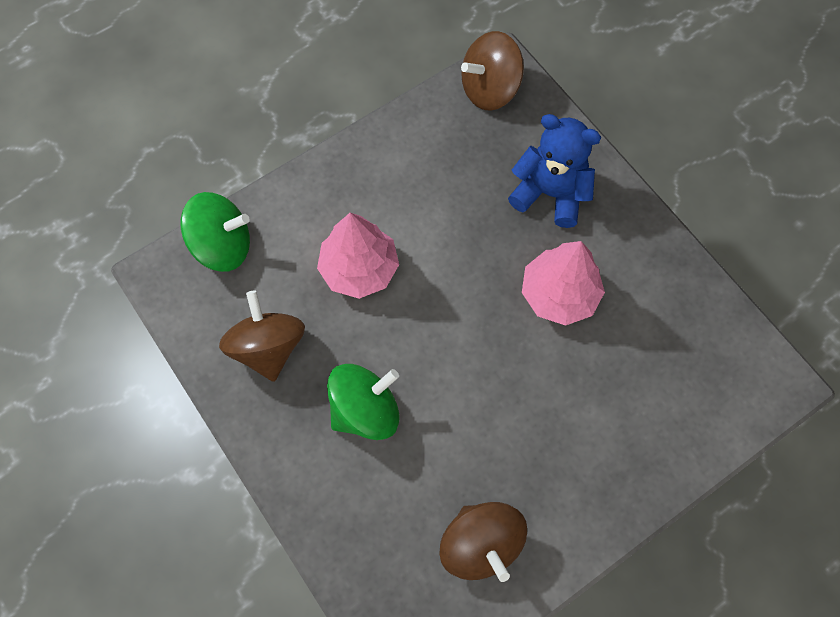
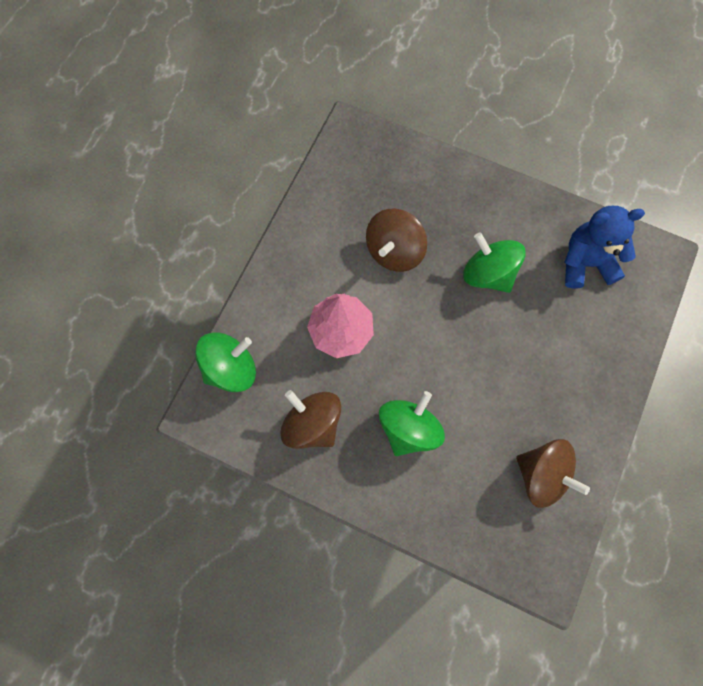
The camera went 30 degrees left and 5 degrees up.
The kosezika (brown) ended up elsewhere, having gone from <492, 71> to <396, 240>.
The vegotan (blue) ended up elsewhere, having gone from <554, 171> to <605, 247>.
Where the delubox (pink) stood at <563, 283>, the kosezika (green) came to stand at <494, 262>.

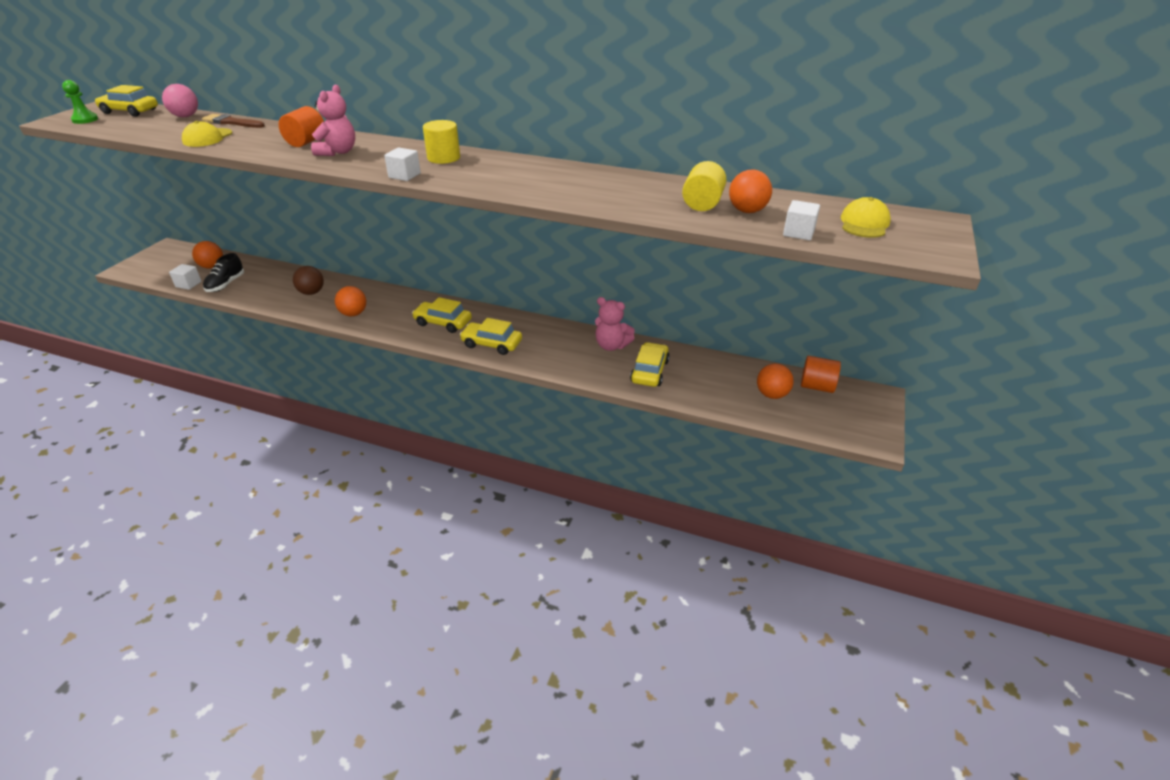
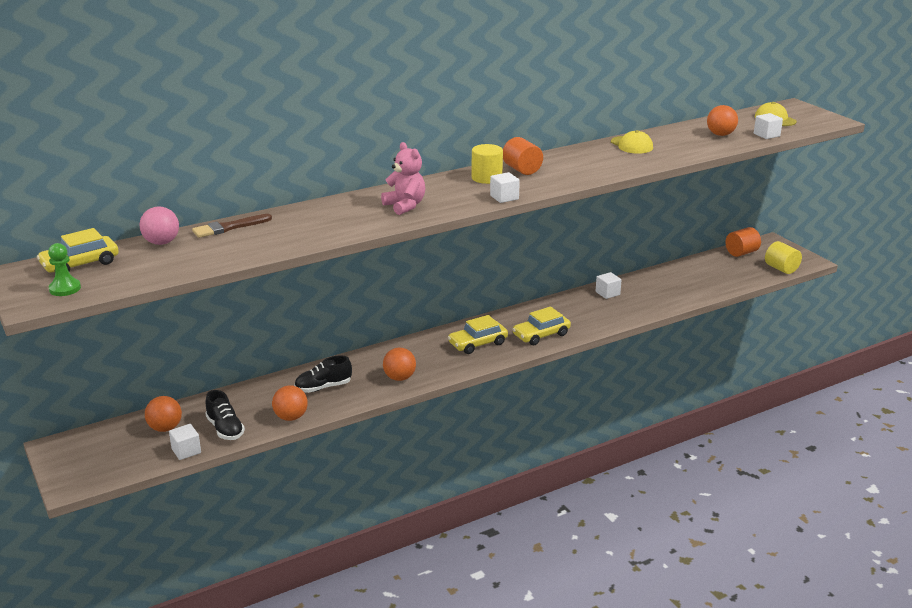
The camera went 50 degrees left and 10 degrees down.
The second view lost the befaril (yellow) at <650, 364>.
The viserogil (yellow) ended up elsewhere, having gone from <207, 134> to <632, 142>.
The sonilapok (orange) ended up elsewhere, having gone from <301, 126> to <523, 156>.
The sonilapok (yellow) ended up elsewhere, having gone from <704, 186> to <783, 257>.
The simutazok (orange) ended up elsewhere, having gone from <775, 381> to <290, 403>.
Where the simutazok (brown) stood at <308, 280>, the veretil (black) came to stand at <323, 374>.
Where the vegotan (pink) stood at <615, 324>, the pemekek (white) came to stand at <609, 285>.

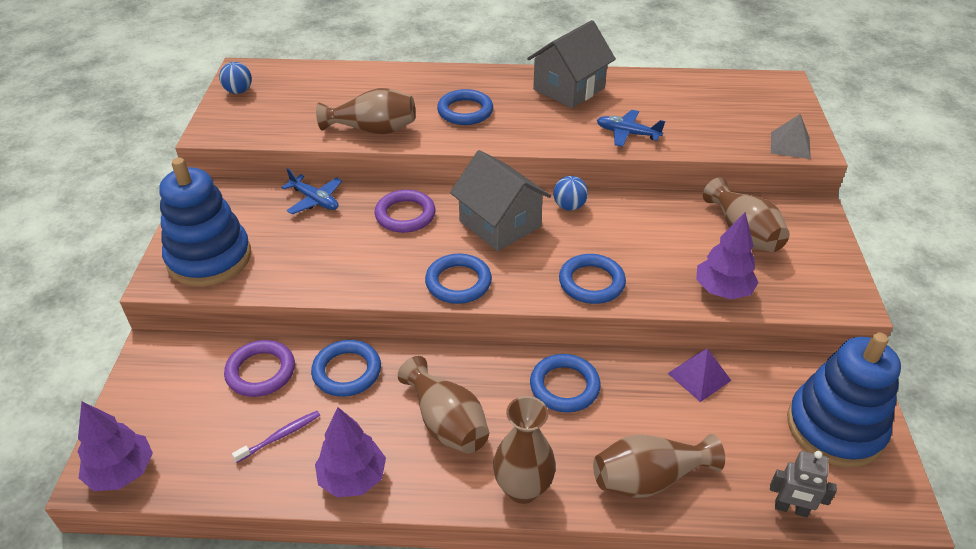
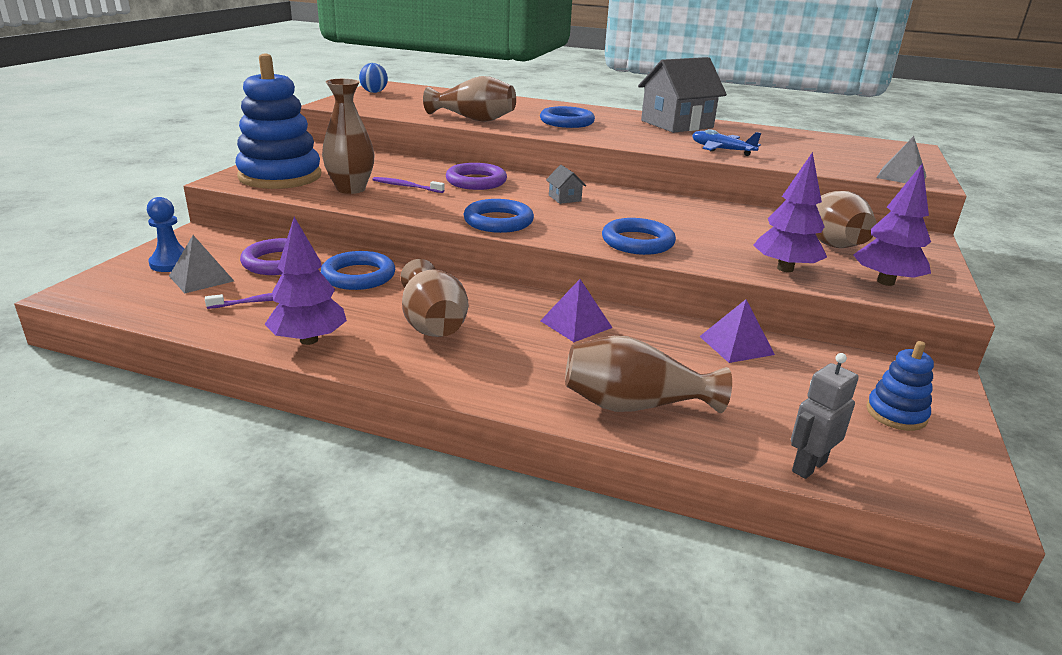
The camera went 15 degrees right and 15 degrees down.
The second view lost the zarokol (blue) at <311, 191>.
The second view lost the simutazok (blue) at <570, 193>.
The second view gained the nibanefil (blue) at <166, 234>.
The second view gained the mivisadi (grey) at <201, 264>.
The second view gained the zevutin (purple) at <408, 185>.
The delubox (purple) ended up elsewhere, having gone from <115, 446> to <892, 224>.
The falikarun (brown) ended up elsewhere, having gone from <524, 450> to <348, 136>.
Where the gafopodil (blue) stood at <565, 383>, the mivisadi (purple) came to stand at <576, 310>.
The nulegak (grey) at <803, 484> ended up facing another way, 105 degrees clockwise from before.
The size of the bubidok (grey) at <500, 200> changed by a factor of 0.41.
The size of the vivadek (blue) at <844, 400> changed by a factor of 0.47.

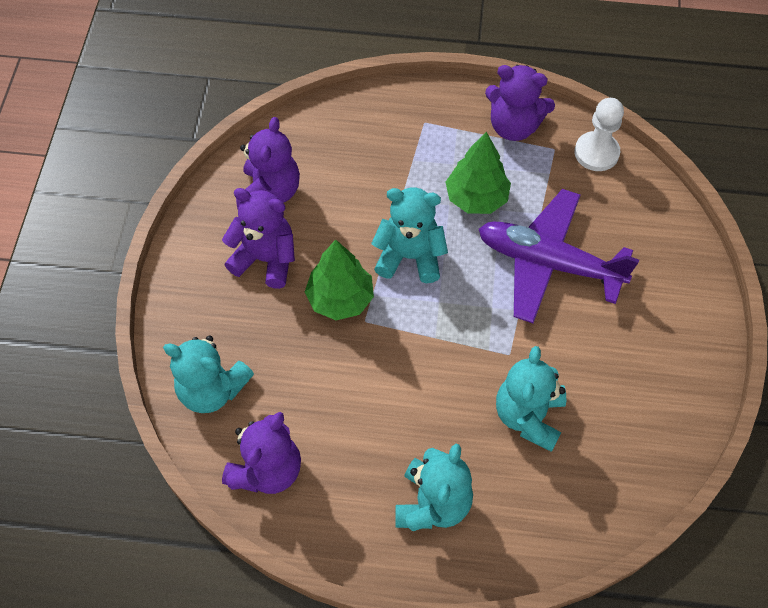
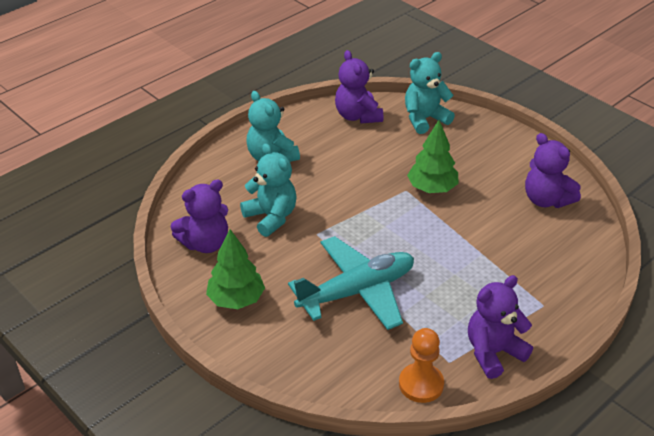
The camera went 130 degrees right and 20 degrees down.
The second view lost the vegotan (turquoise) at <409, 235>.
The vegotan (purple) ended up elsewhere, having gone from <258, 238> to <199, 216>.
The delubox (green) ended up elsewhere, having gone from <478, 173> to <235, 269>.
What was the zarokol (purple) at <559, 256> turned into the zarokol (turquoise) at <351, 283>.
What was the nibanefil (white) at <599, 134> turned into the nibanefil (orange) at <421, 365>.

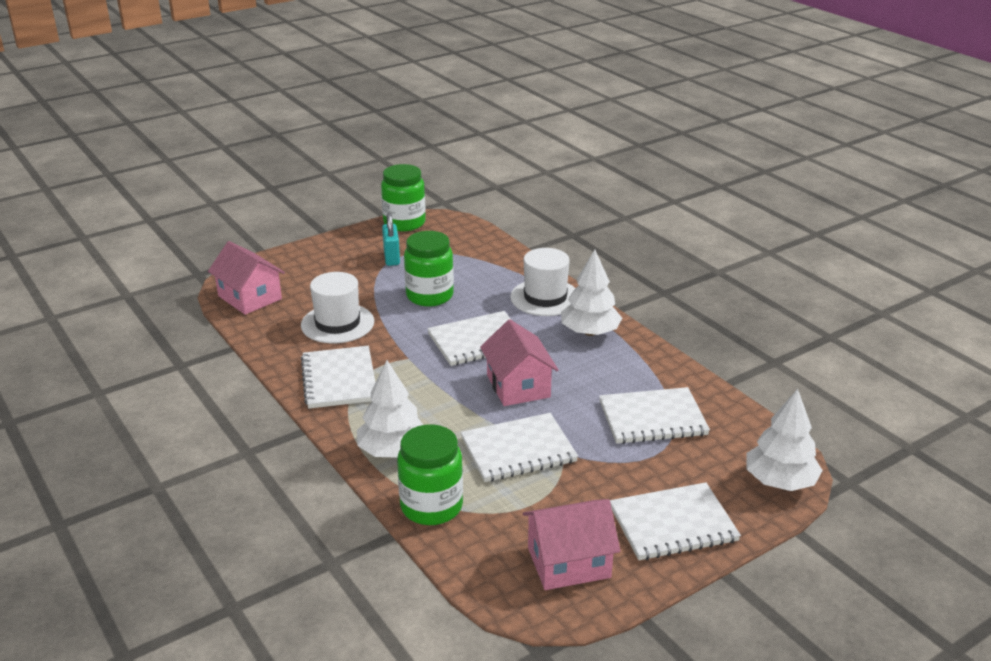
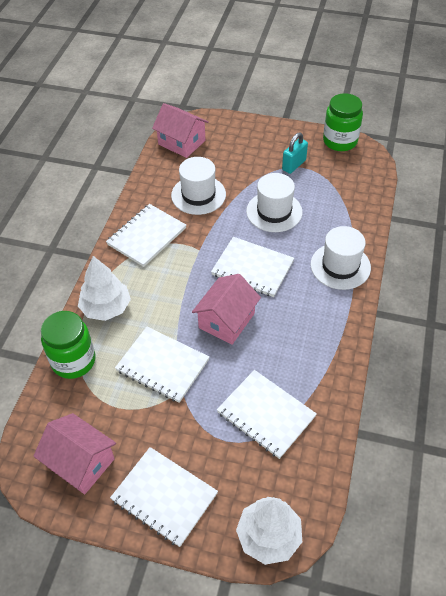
The camera went 50 degrees right and 20 degrees up.
The second view lost the delubox (white) at <591, 293>.
Where the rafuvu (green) stood at <429, 269>, the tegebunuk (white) came to stand at <274, 202>.
The bubidok (pink) at <246, 278> ended up facing another way, 60 degrees counterclockwise from before.

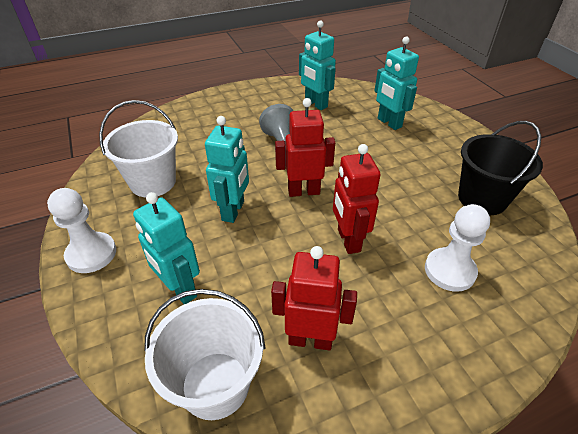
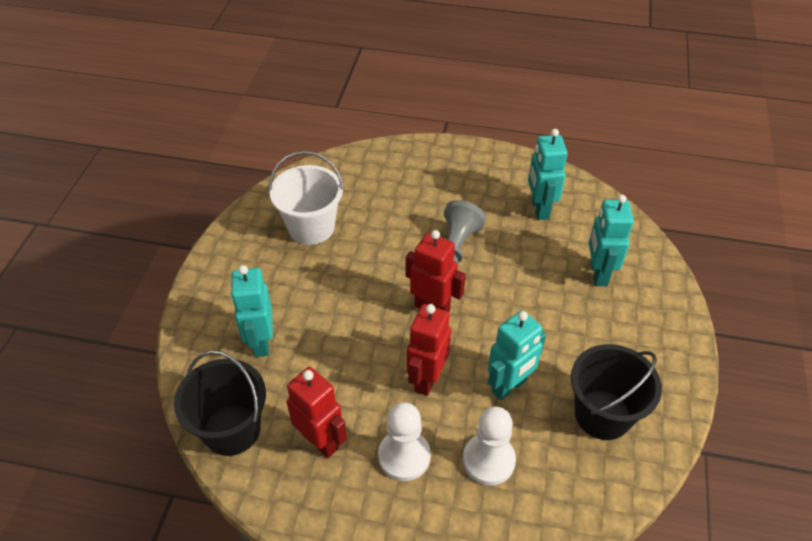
The camera went 35 degrees right and 5 degrees up.
The nibanefil (white) ended up elsewhere, having gone from <81, 230> to <404, 441>.
The nulegak (turquoise) ended up elsewhere, having gone from <227, 169> to <517, 355>.
What was the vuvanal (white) at <205, 354> turned into the vuvanal (black) at <220, 403>.

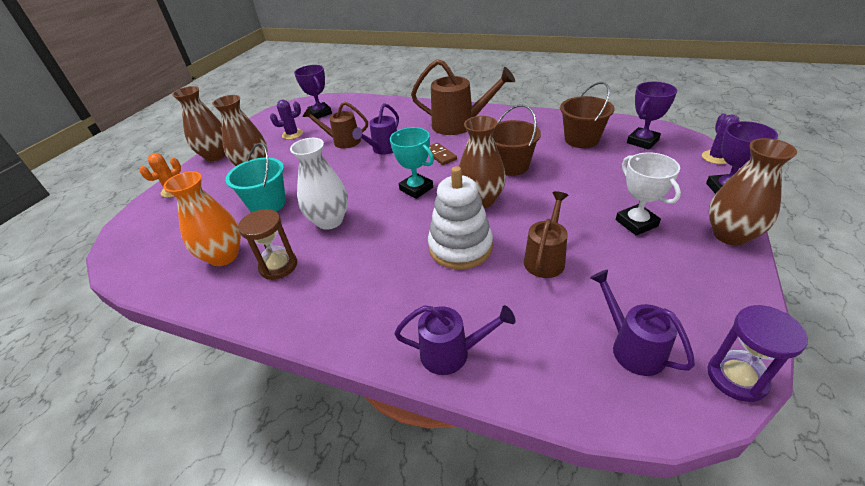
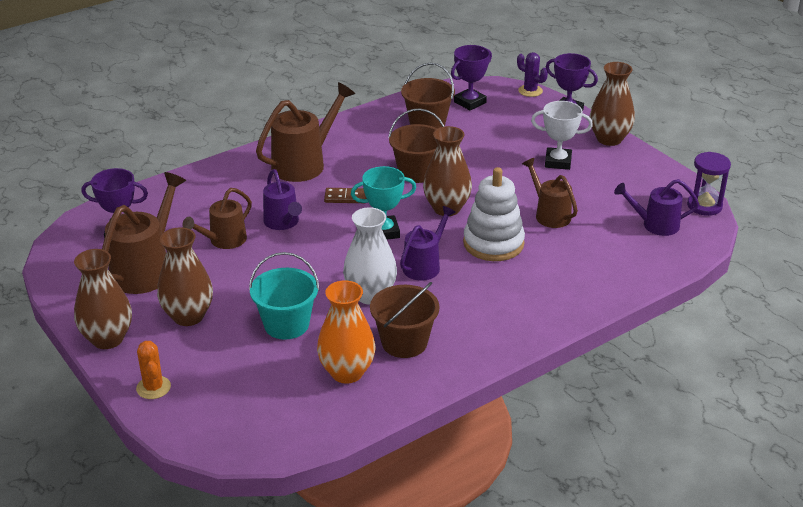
The camera went 60 degrees left and 5 degrees down.
The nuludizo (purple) ended up elsewhere, having gone from <454, 340> to <428, 243>.
Where the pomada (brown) stood at <267, 244>, the vuvanal (brown) came to stand at <405, 320>.
Where the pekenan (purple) stood at <286, 119>, the nuludizo (brown) came to stand at <144, 233>.
The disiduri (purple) at <652, 116> ended up facing another way, 60 degrees clockwise from before.

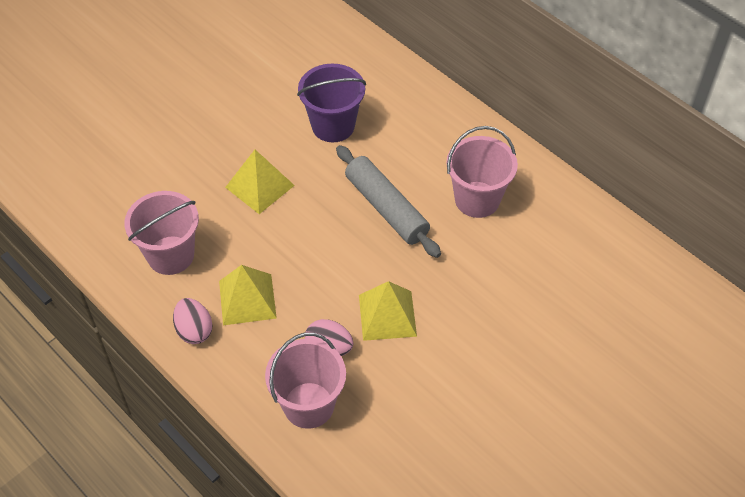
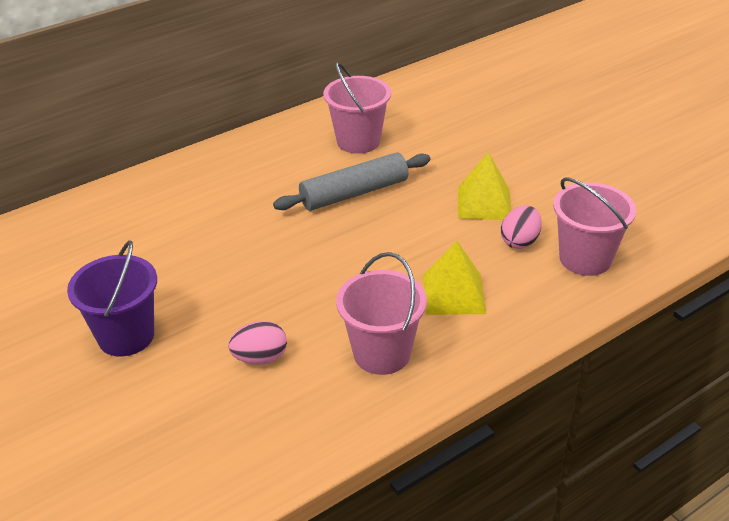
The camera went 80 degrees left and 15 degrees down.
The second view lost the mivisadi (yellow) at <260, 182>.
The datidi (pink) ended up elsewhere, having gone from <193, 321> to <257, 343>.
The vuvanal (purple) ended up elsewhere, having gone from <331, 103> to <112, 298>.

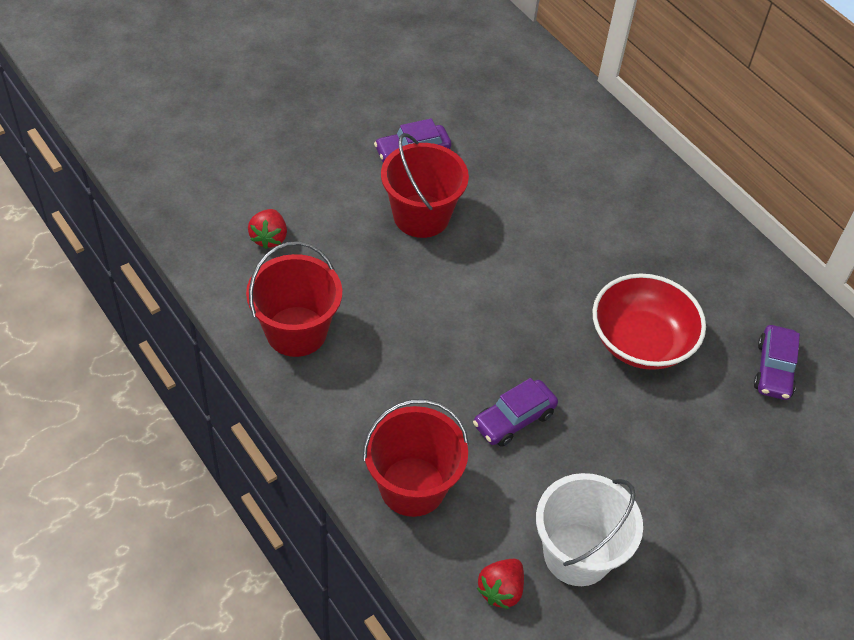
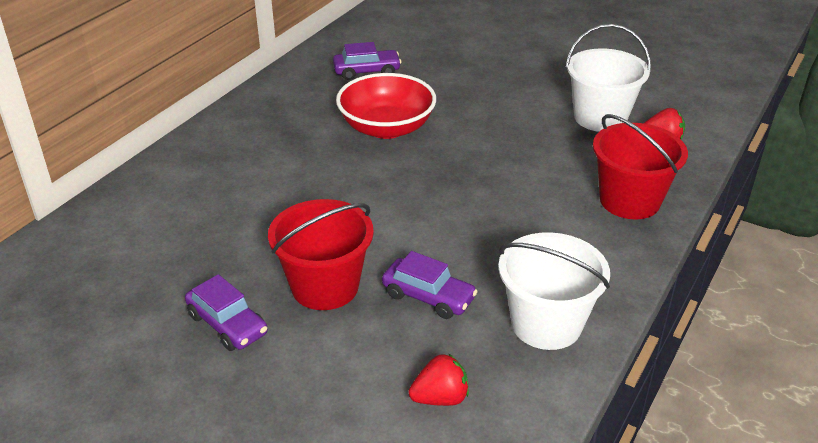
The camera went 110 degrees left and 15 degrees down.
The befaril (purple) ended up elsewhere, having gone from <515, 412> to <430, 285>.
What was the vuvanal (red) at <294, 299> turned into the vuvanal (white) at <554, 291>.

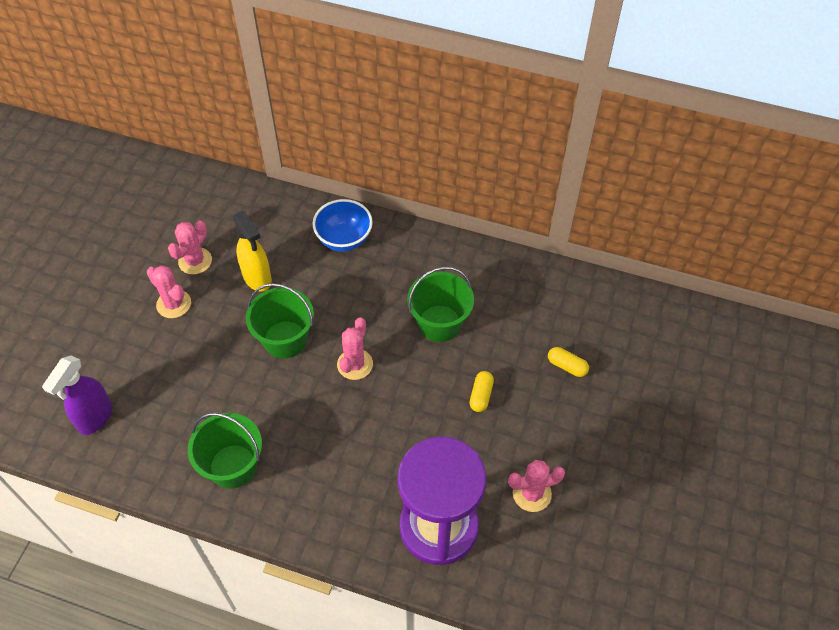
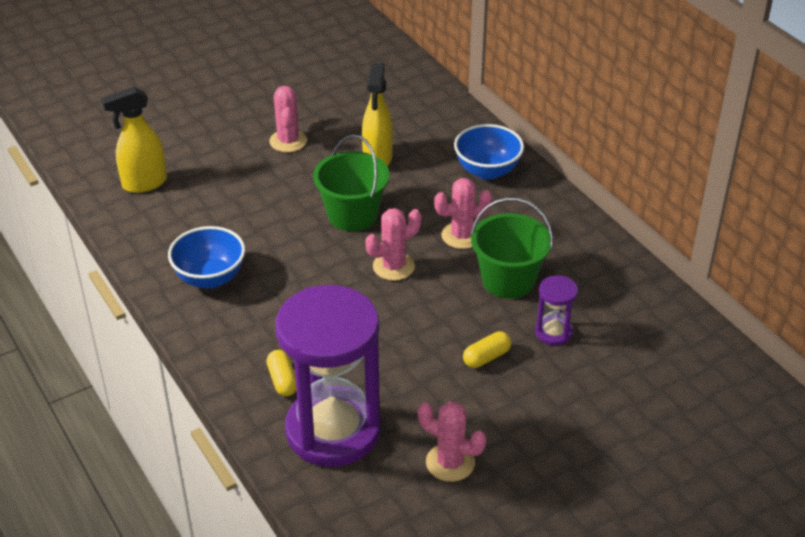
The camera went 40 degrees right and 15 degrees down.
The second view gained the pomada (purple) at <556, 310>.
The pekenan (pink) ended up elsewhere, having gone from <190, 248> to <463, 213>.
The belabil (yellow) ended up elsewhere, having gone from <568, 362> to <281, 373>.
Where the vuvanal (green) stood at <225, 451>, the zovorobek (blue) came to stand at <206, 257>.
What was the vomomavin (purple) at <77, 395> turned into the vomomavin (yellow) at <134, 140>.

